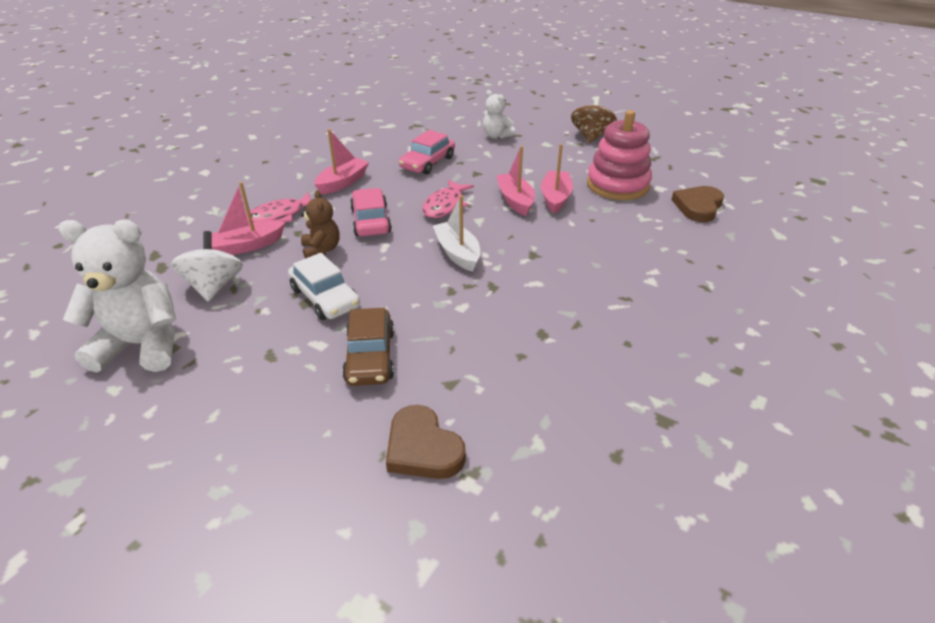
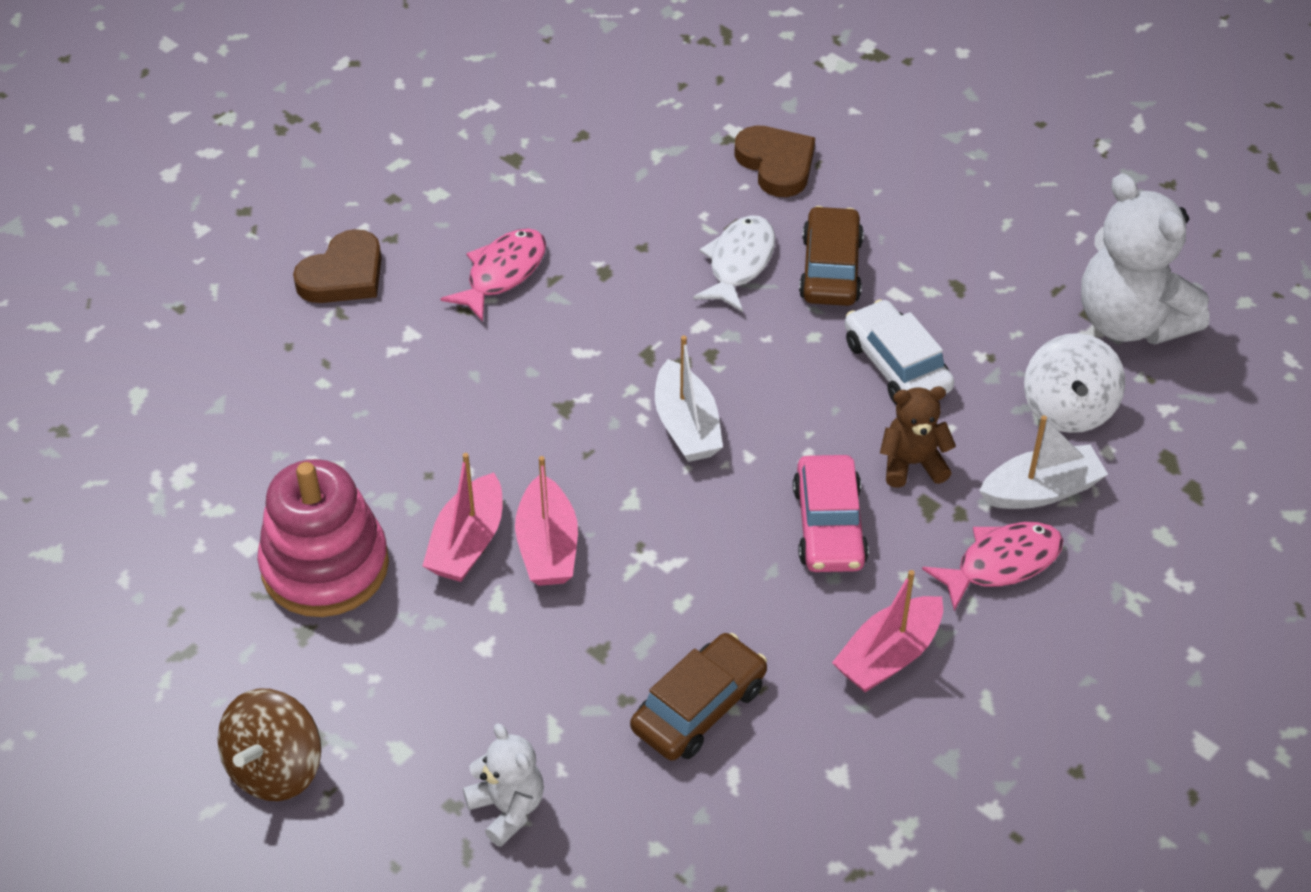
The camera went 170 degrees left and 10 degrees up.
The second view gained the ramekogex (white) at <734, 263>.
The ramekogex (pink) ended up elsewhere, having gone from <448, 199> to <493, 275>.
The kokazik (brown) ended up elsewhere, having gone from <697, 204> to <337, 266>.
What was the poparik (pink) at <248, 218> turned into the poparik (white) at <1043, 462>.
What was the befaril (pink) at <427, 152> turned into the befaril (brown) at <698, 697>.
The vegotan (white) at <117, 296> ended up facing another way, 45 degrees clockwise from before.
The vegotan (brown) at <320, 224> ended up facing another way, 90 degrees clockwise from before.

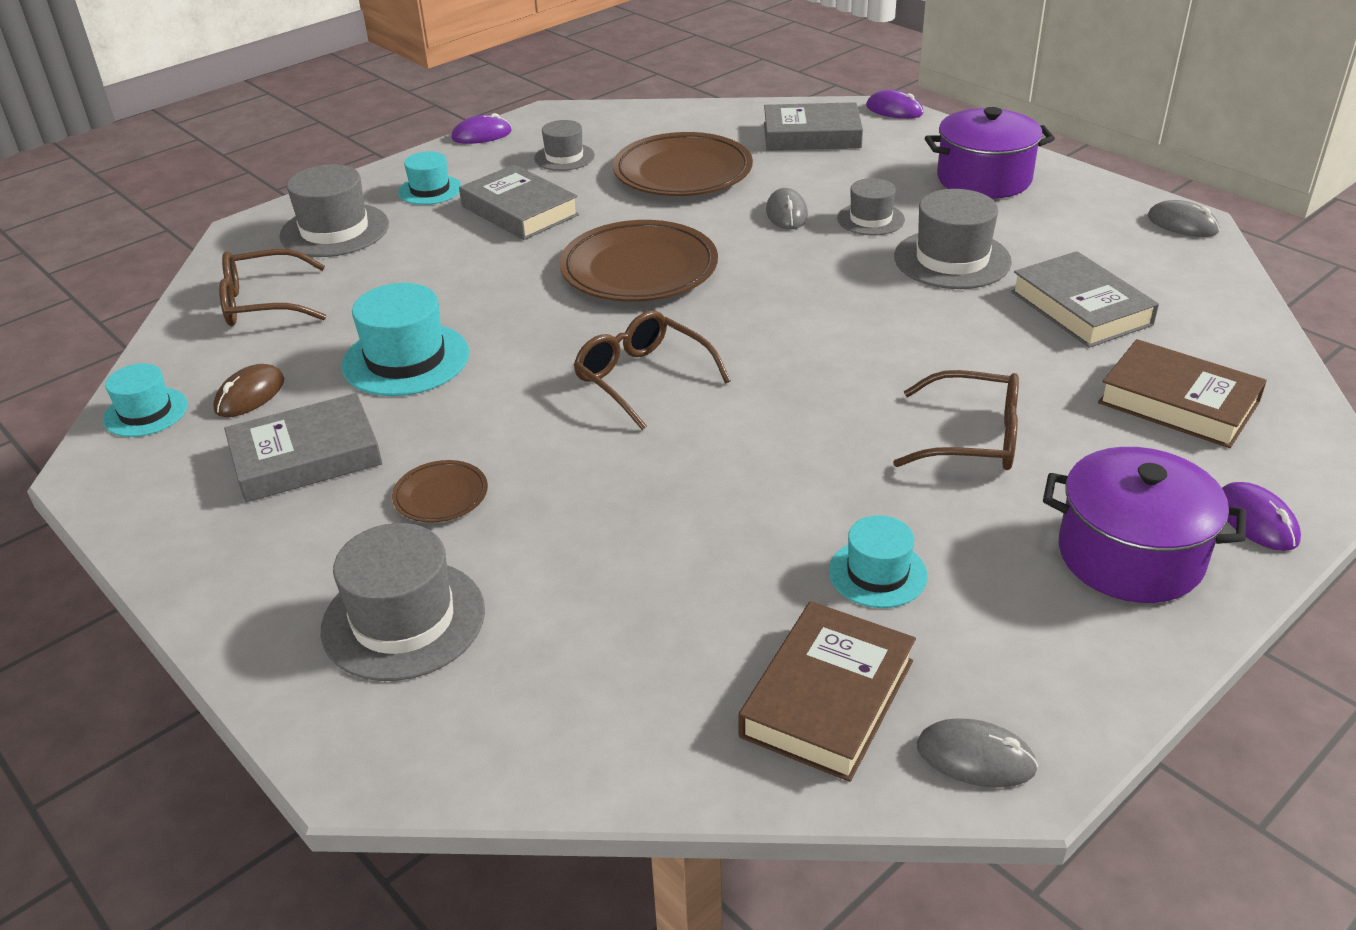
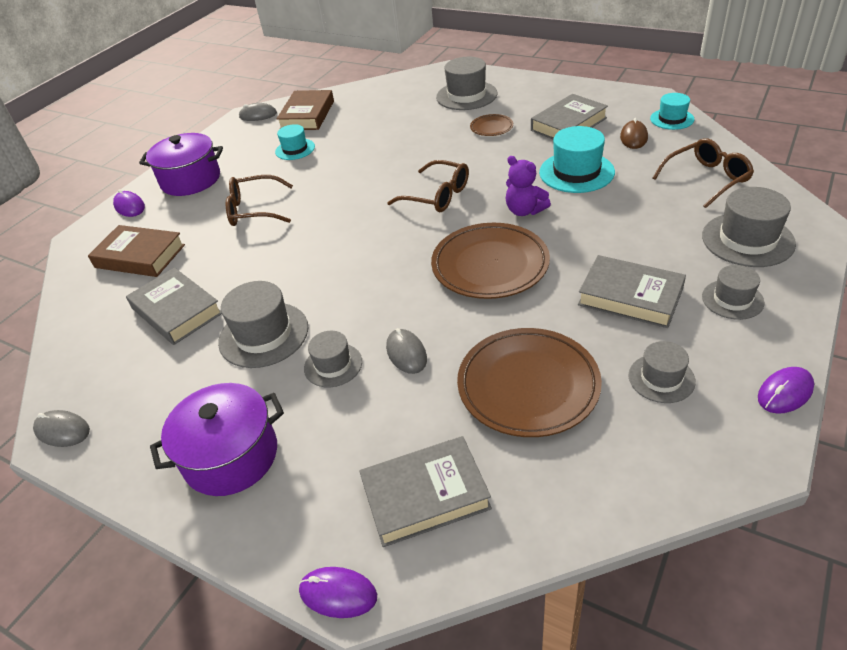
The camera went 165 degrees right and 5 degrees up.
The second view gained the vegotan (purple) at <528, 186>.
What was the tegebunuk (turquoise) at <430, 178> turned into the tegebunuk (grey) at <733, 292>.

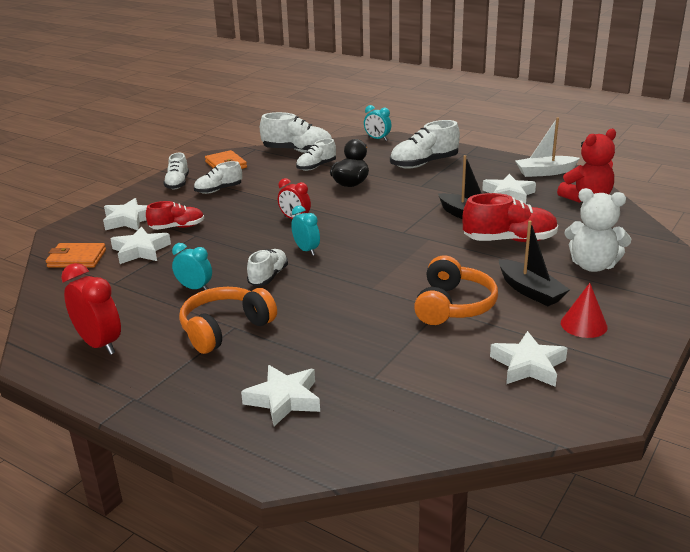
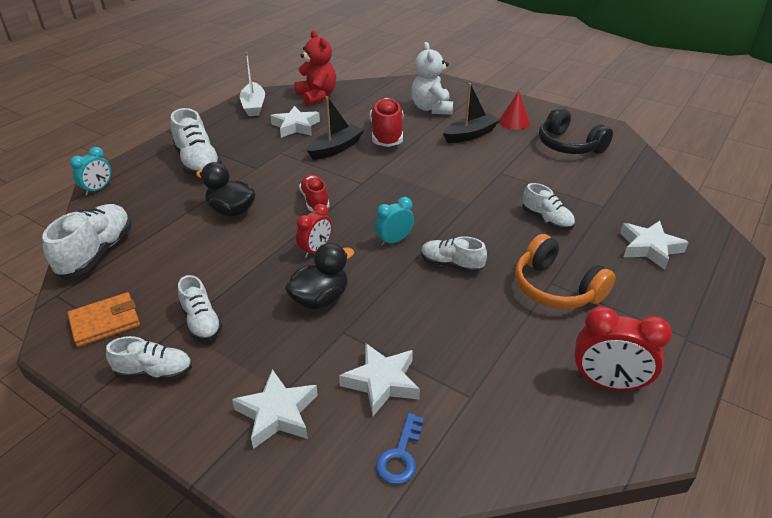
The camera went 90 degrees left and 10 degrees up.
The second view lost the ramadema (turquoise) at <192, 266>.
The second view lost the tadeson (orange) at <456, 290>.
The second view gained the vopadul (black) at <319, 276>.
The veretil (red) ended up elsewhere, having gone from <175, 215> to <314, 193>.
The veretil (white) ended up elsewhere, having gone from <316, 155> to <548, 206>.
Where the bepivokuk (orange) stood at <76, 255>, the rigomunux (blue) came to stand at <400, 449>.
Where the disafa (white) stood at <529, 359>, the tadeson (black) came to stand at <576, 130>.
The ramadema (red) at <91, 309> ended up facing another way, 120 degrees counterclockwise from before.
The vegotan (white) at <597, 230> ended up facing another way, 150 degrees clockwise from before.

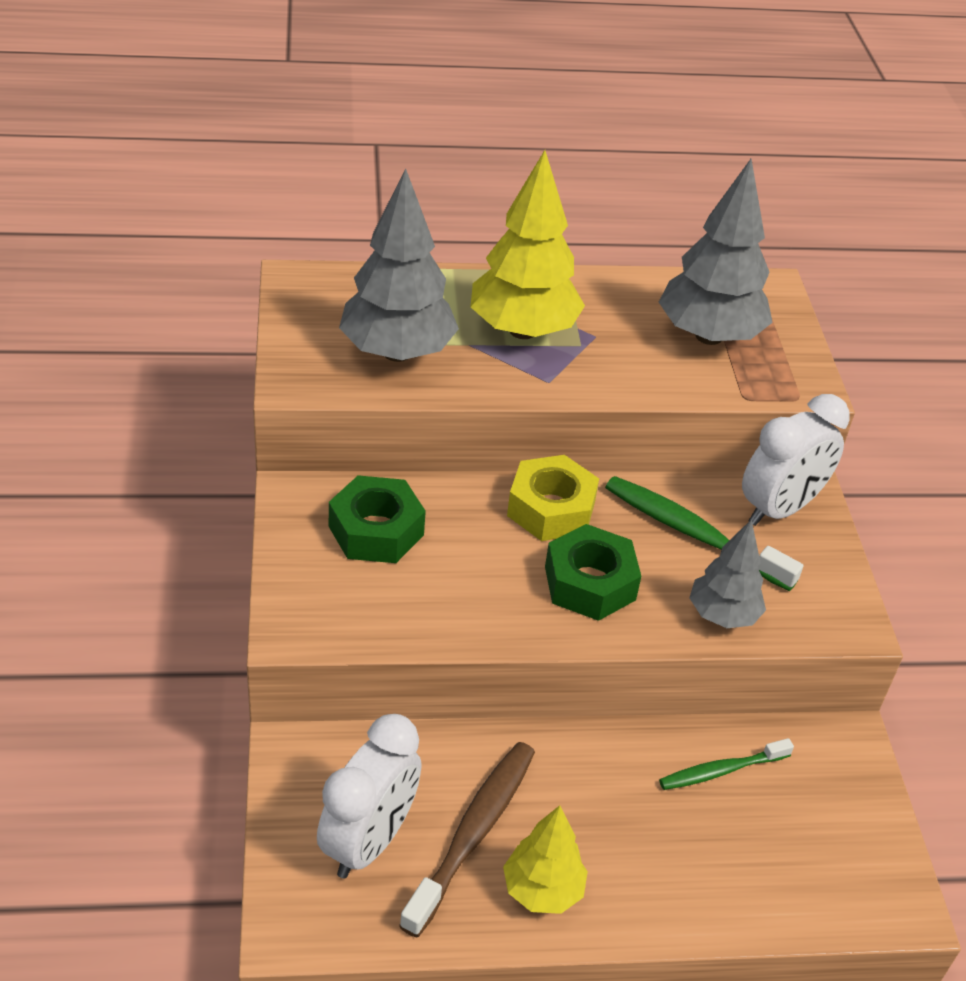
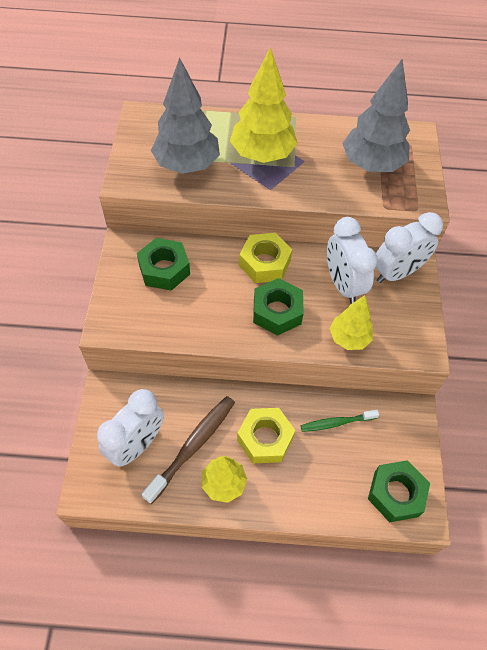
The camera went 10 degrees right and 15 degrees up.
The second view gained the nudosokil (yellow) at <266, 436>.
The second view gained the nudosokil (green) at <399, 491>.
Where the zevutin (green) stood at <704, 533>, the ramadema (white) came to stand at <352, 260>.
What was the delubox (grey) at <727, 574> turned into the delubox (yellow) at <351, 322>.

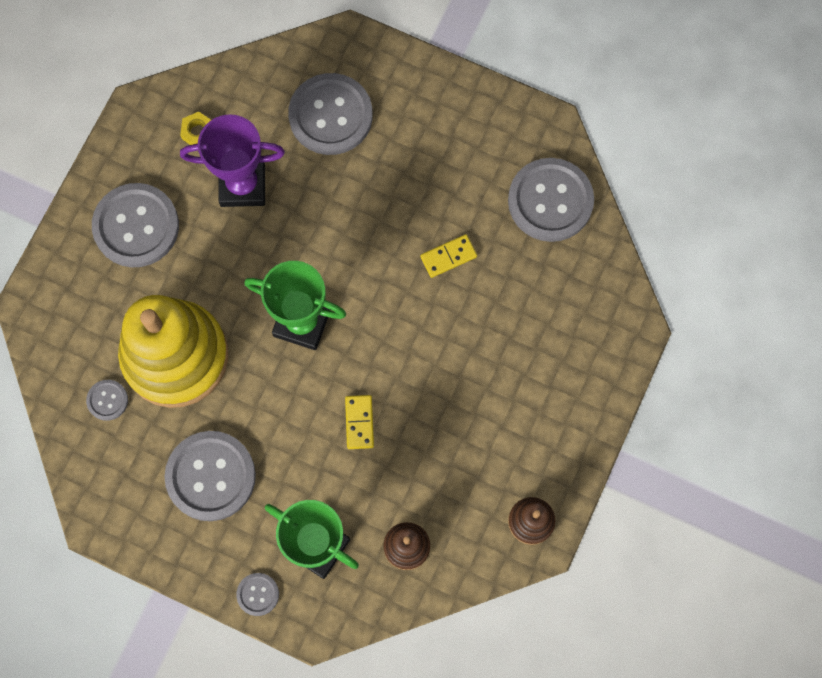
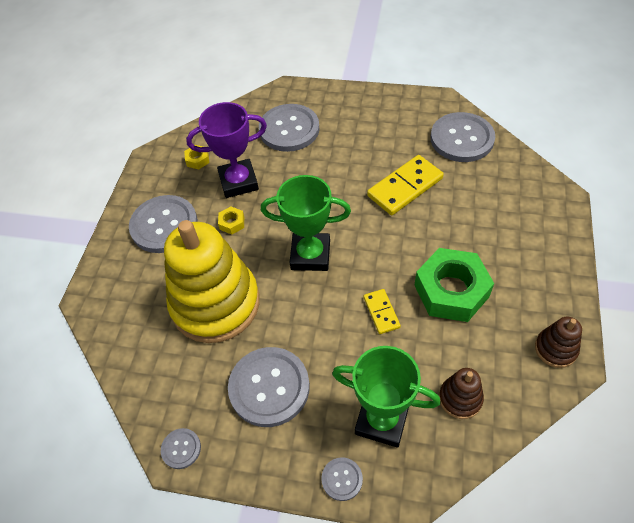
The camera went 10 degrees left and 20 degrees down.
The second view gained the nudosokil (yellow) at <231, 220>.
The second view gained the nudosokil (green) at <454, 285>.
The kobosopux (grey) ended up elsewhere, having gone from <107, 400> to <181, 448>.
The size of the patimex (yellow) at <448, 256> changed by a factor of 1.83.

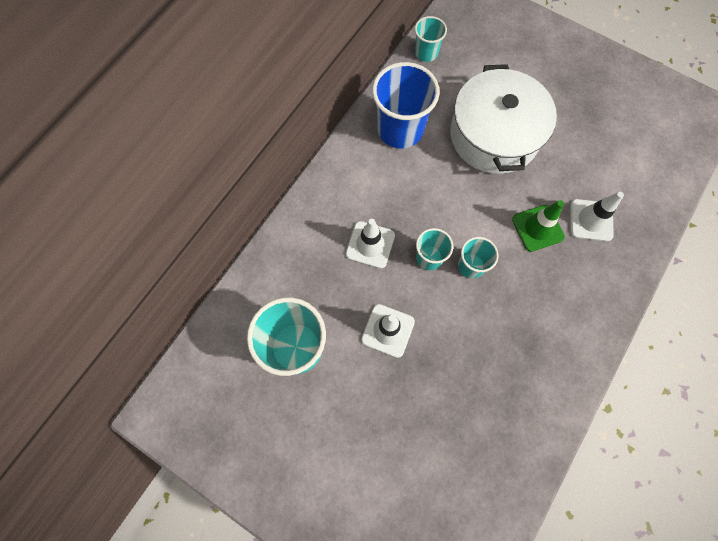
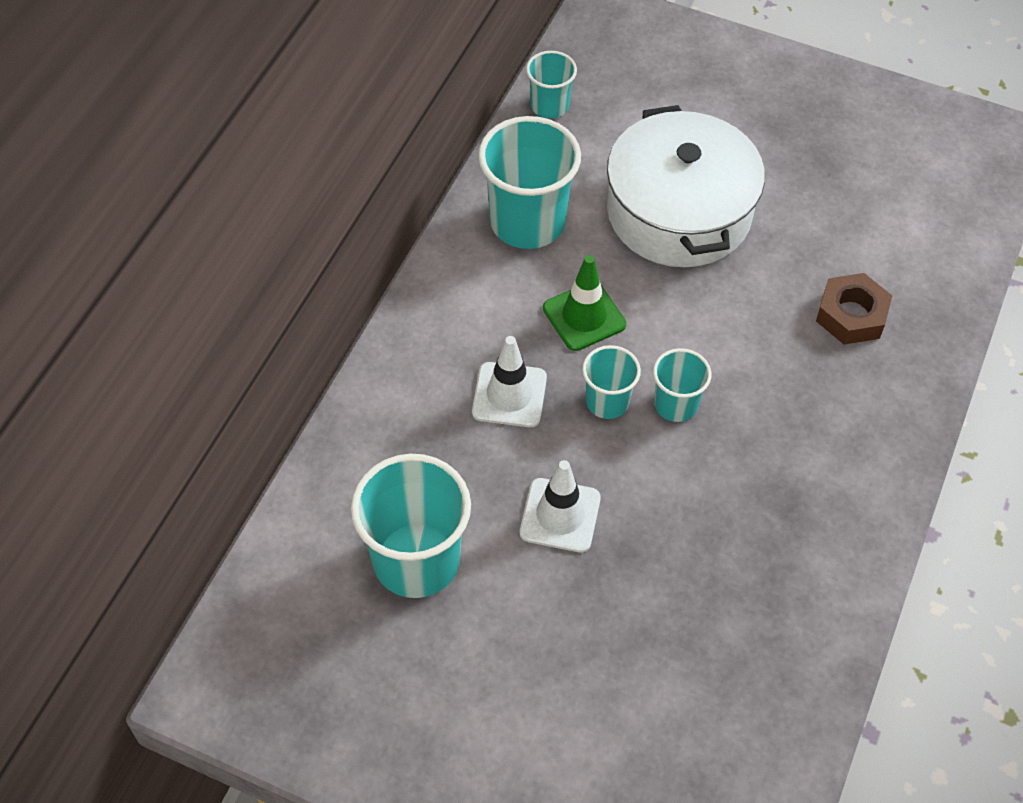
The camera went 10 degrees left and 15 degrees down.
The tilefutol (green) ended up elsewhere, having gone from <538, 226> to <584, 303>.
Where the tilefutol (white) stood at <597, 216>, the nudosokil (brown) came to stand at <854, 309>.
What was the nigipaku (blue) at <406, 105> turned into the nigipaku (turquoise) at <529, 182>.

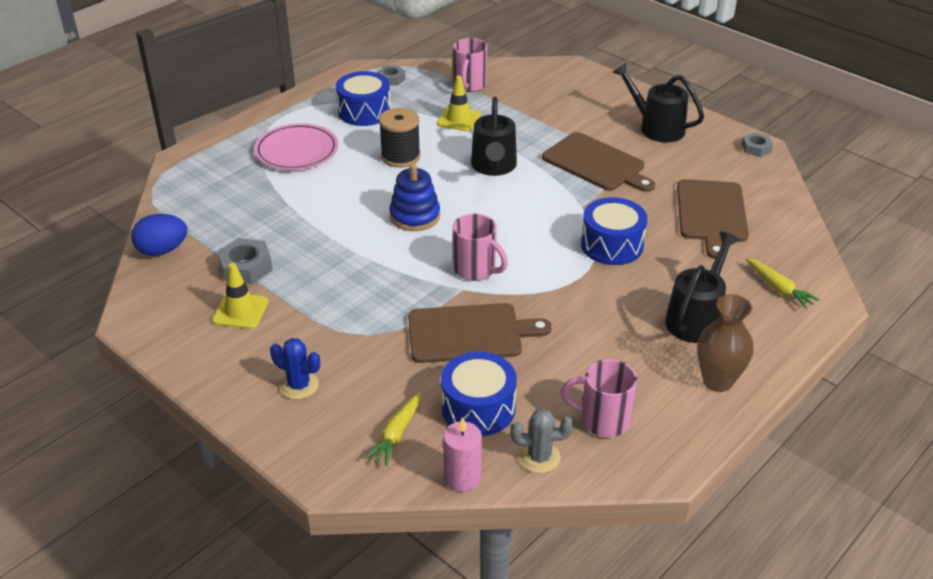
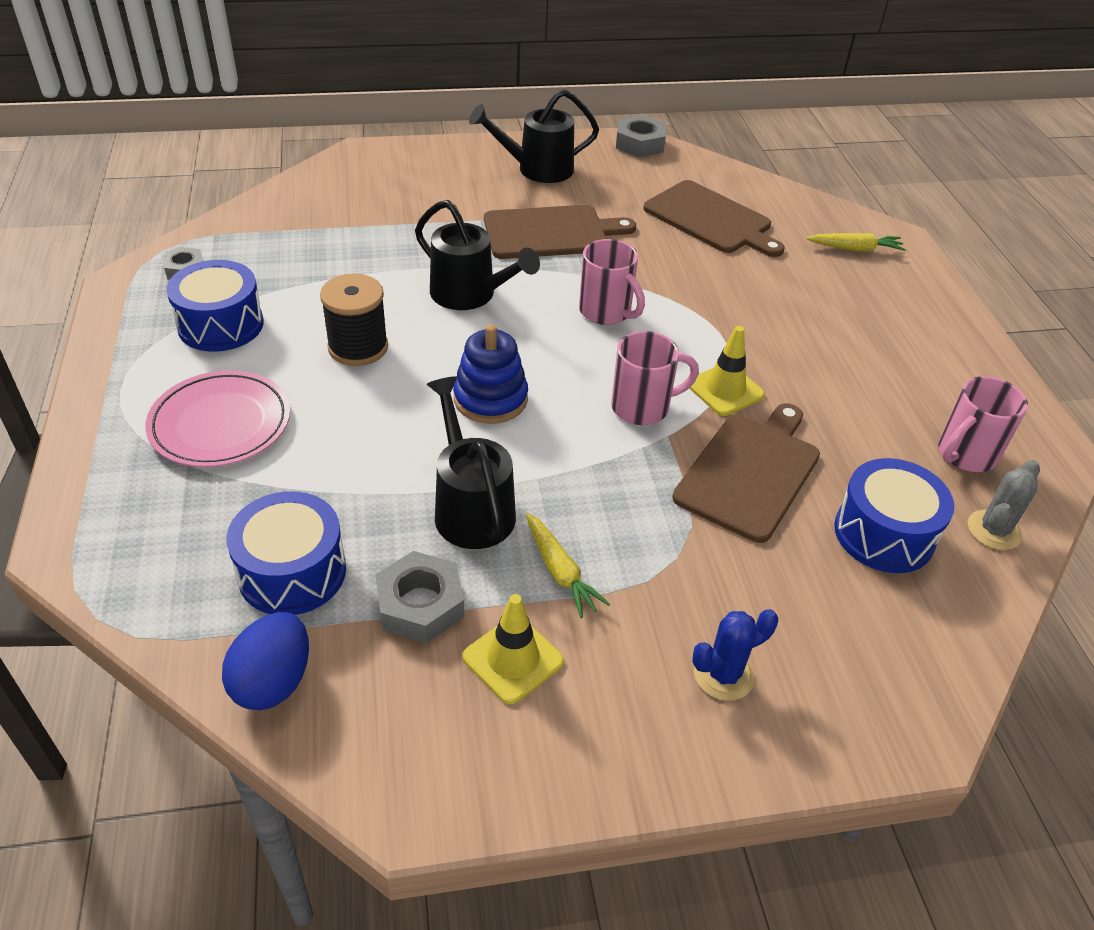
The camera went 55 degrees left and 5 degrees up.
The second view lost the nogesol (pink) at <462, 454>.
The second view lost the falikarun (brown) at <725, 343>.
The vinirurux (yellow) ended up elsewhere, having gone from <393, 429> to <568, 565>.
The tilefutol (yellow) ended up elsewhere, having gone from <459, 103> to <727, 371>.
The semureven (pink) ended up elsewhere, having gone from <470, 65> to <612, 282>.
The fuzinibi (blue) ended up elsewhere, having gone from <614, 231> to <286, 553>.
The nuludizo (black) ended up elsewhere, having gone from <702, 287> to <471, 462>.
The size of the nudosokil (grey) at <757, 144> changed by a factor of 1.56.

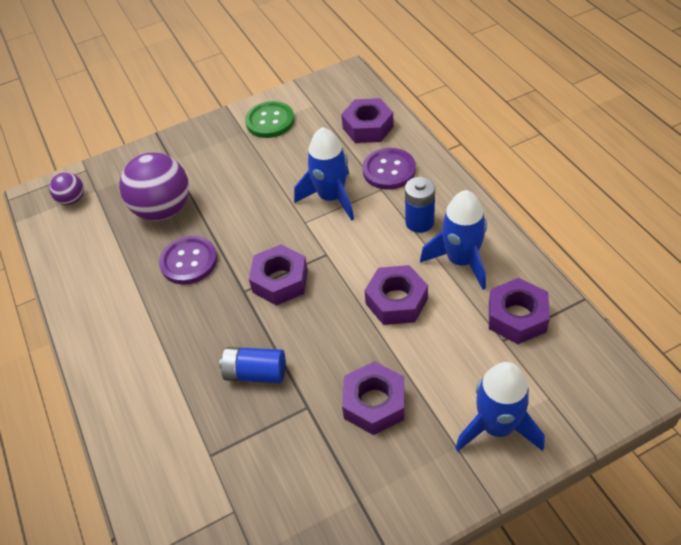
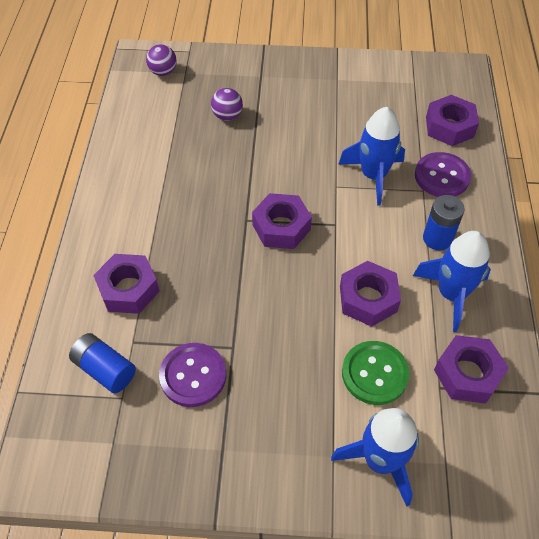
The camera went 25 degrees right and 5 degrees up.
The kobosopux (purple) ended up elsewhere, having gone from <188, 260> to <192, 375>.
The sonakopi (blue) ended up elsewhere, having gone from <252, 365> to <102, 363>.
The kobosopux (green) ended up elsewhere, having gone from <270, 119> to <376, 373>.
The nudosokil (purple) ended up elsewhere, having gone from <373, 398> to <126, 284>.
The size of the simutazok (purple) at <154, 187> changed by a factor of 0.50.

